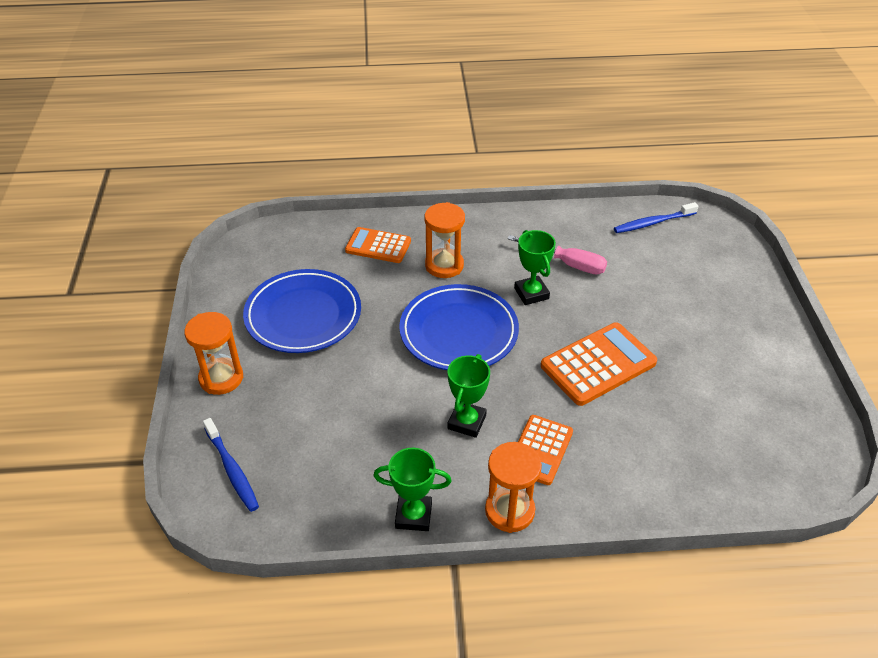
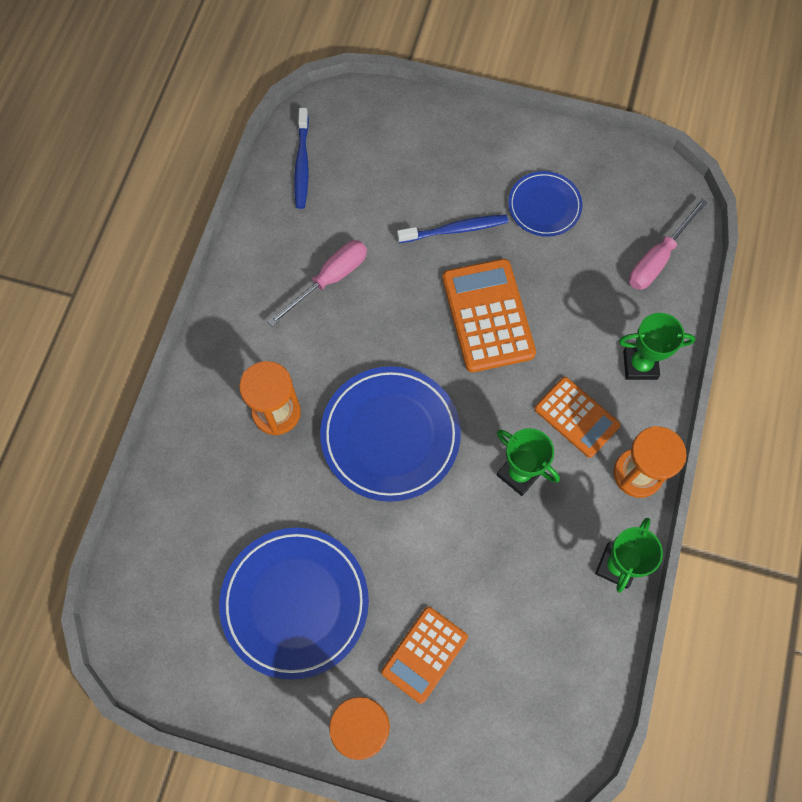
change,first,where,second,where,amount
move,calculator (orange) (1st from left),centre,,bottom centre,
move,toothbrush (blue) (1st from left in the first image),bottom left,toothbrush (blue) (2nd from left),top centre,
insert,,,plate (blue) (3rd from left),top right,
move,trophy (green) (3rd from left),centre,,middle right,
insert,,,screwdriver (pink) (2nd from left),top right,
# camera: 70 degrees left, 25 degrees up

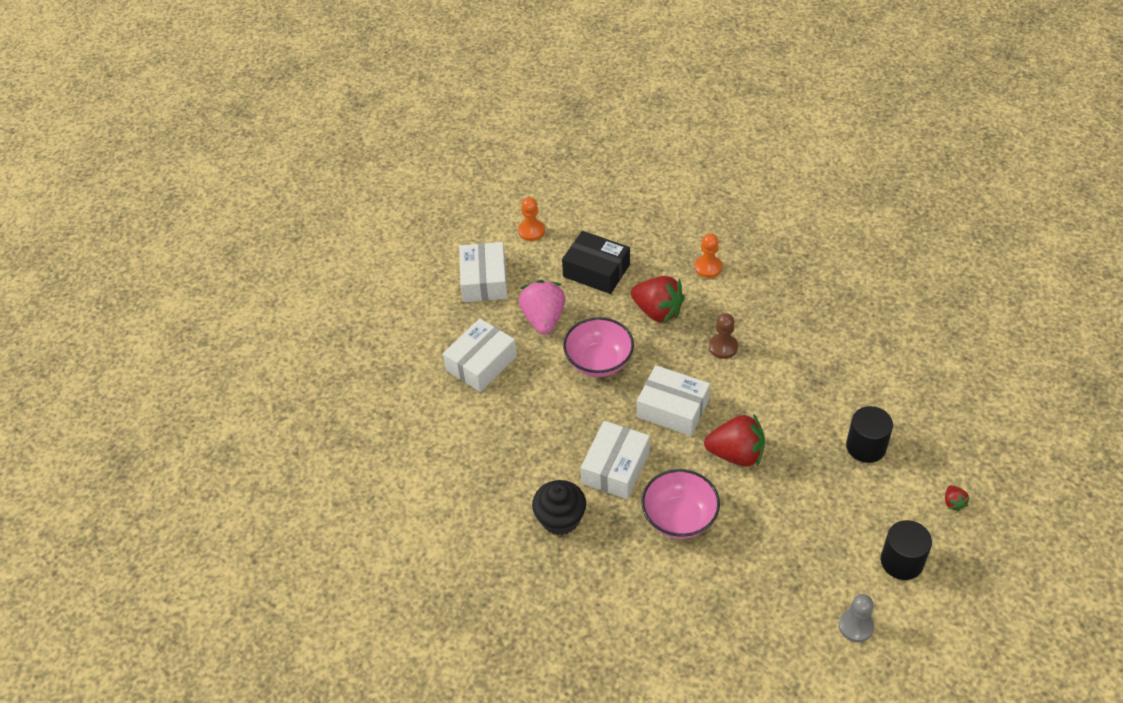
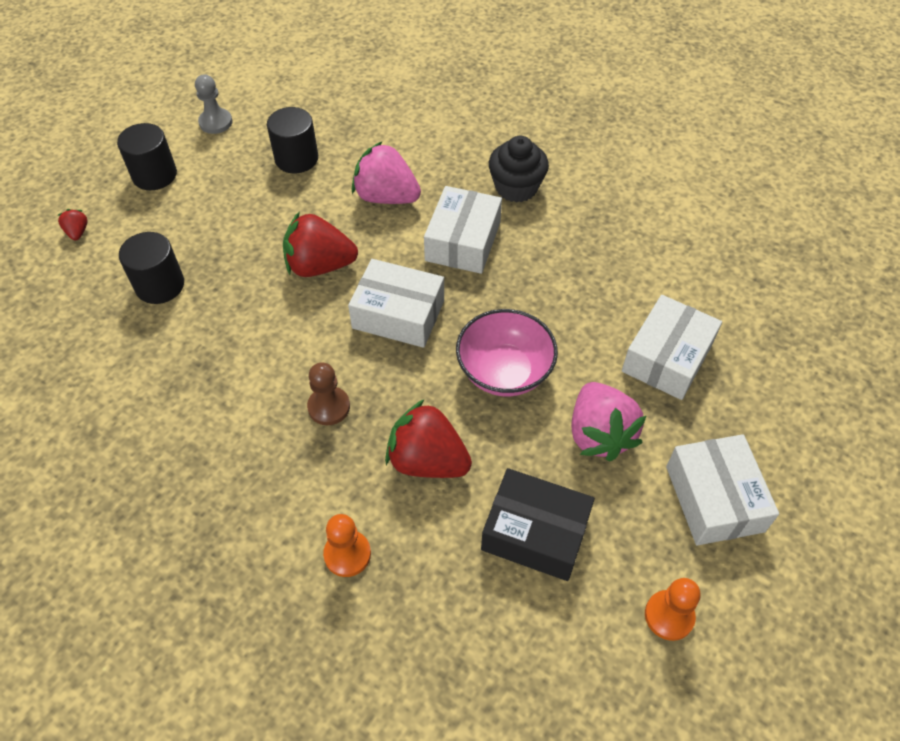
change,first,where,second,where,amount
insert,,,cylinder (black) (3rd from left),top left,
replace,bowl (pink) (2nd from left),bottom centre,strawberry (pink) (1st from left),top centre,
# camera: 170 degrees right, 5 degrees up

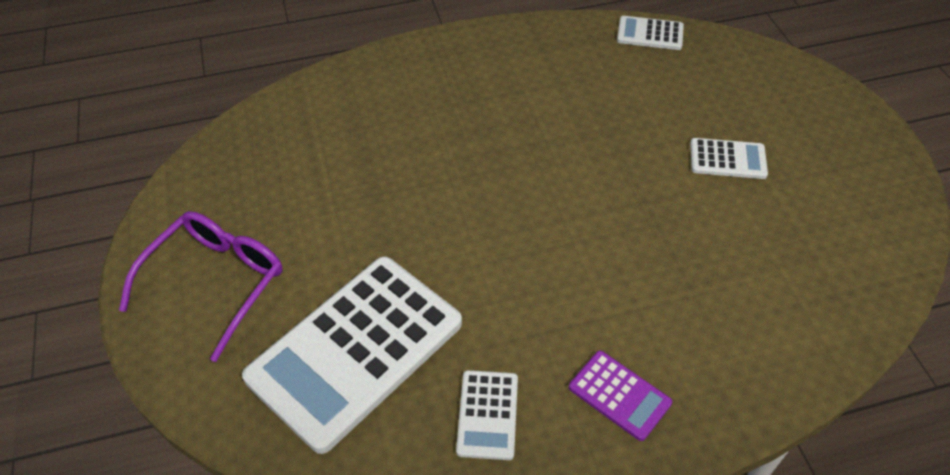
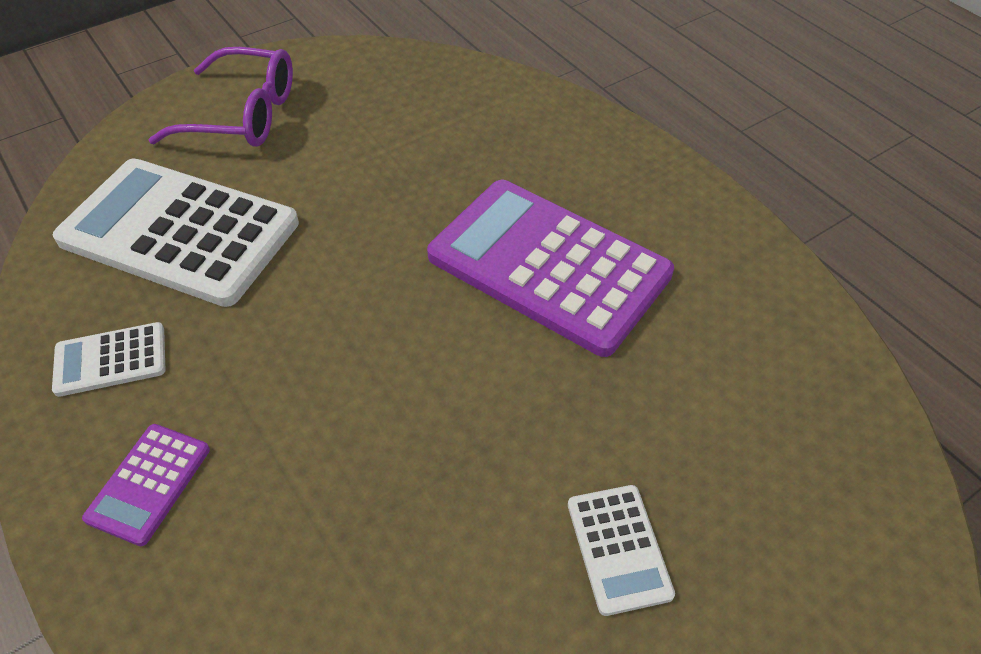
change,first,where,second,where,amount
insert,,,calculator (purple) (2nd from left),centre,
delete,calculator (white) (3rd from left),top right,,,
# camera: 70 degrees right, 0 degrees up

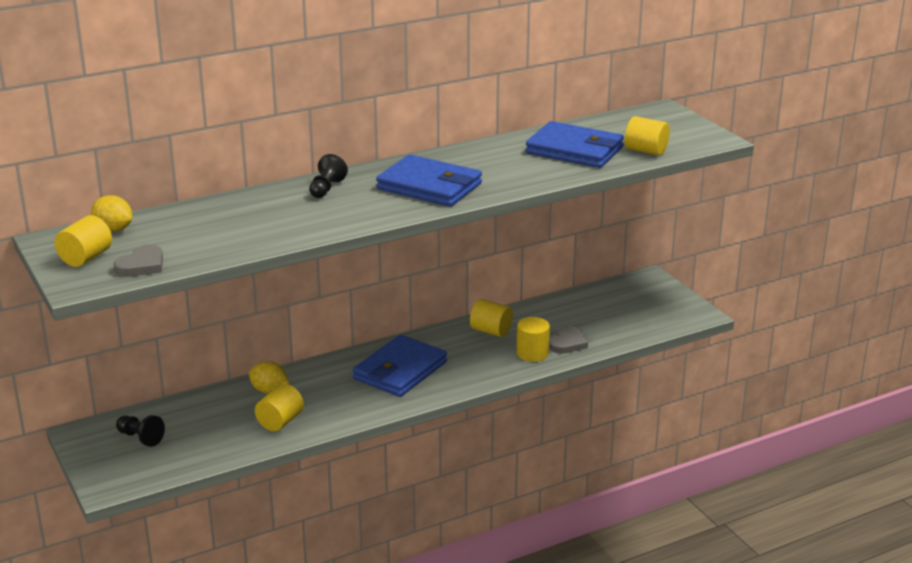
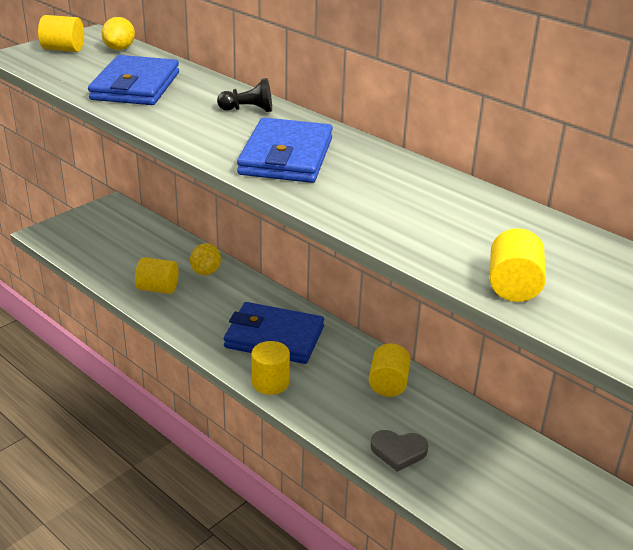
change,first,where,second,where,amount
move,wallet (blue) (3rd from left in the first image),top centre,wallet (blue) (1st from left),top left,
move,cylinder (yellow) (4th from left in the first image),centre,cylinder (yellow) (3rd from left),bottom centre,
delete,heart (grey) (1st from left),middle left,,,
delete,pawn (black) (1st from left),bottom left,,,
# camera: 70 degrees right, 5 degrees up

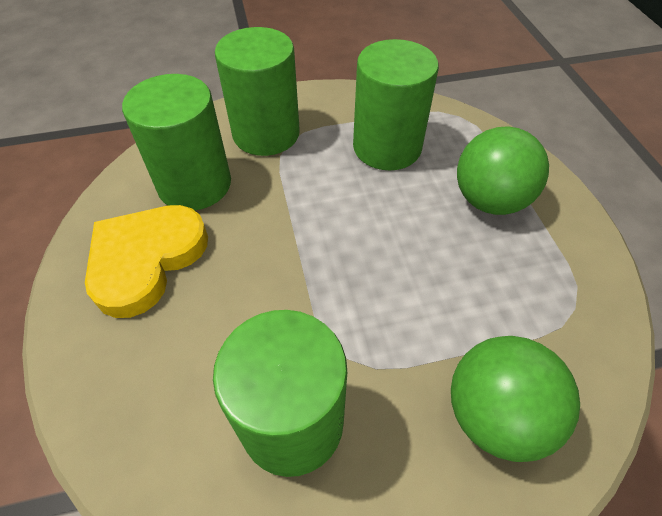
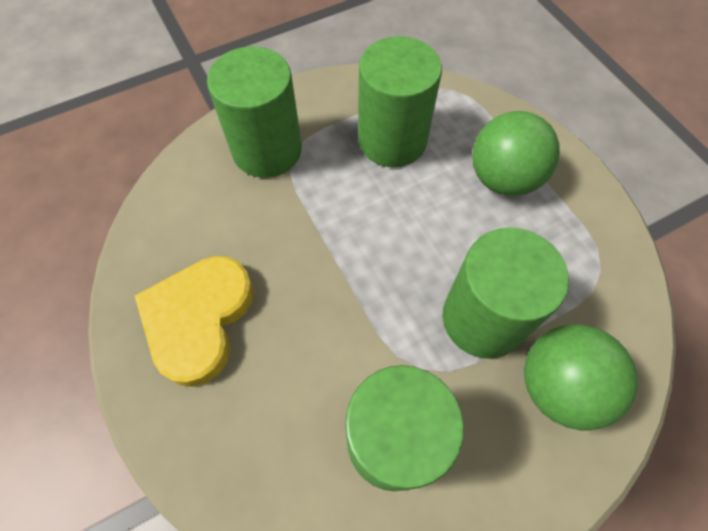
change,first,where,second,where,amount
move,cylinder (green) (1st from left in the first image),top left,cylinder (green) (4th from left),middle right,
# camera: 15 degrees left, 10 degrees up

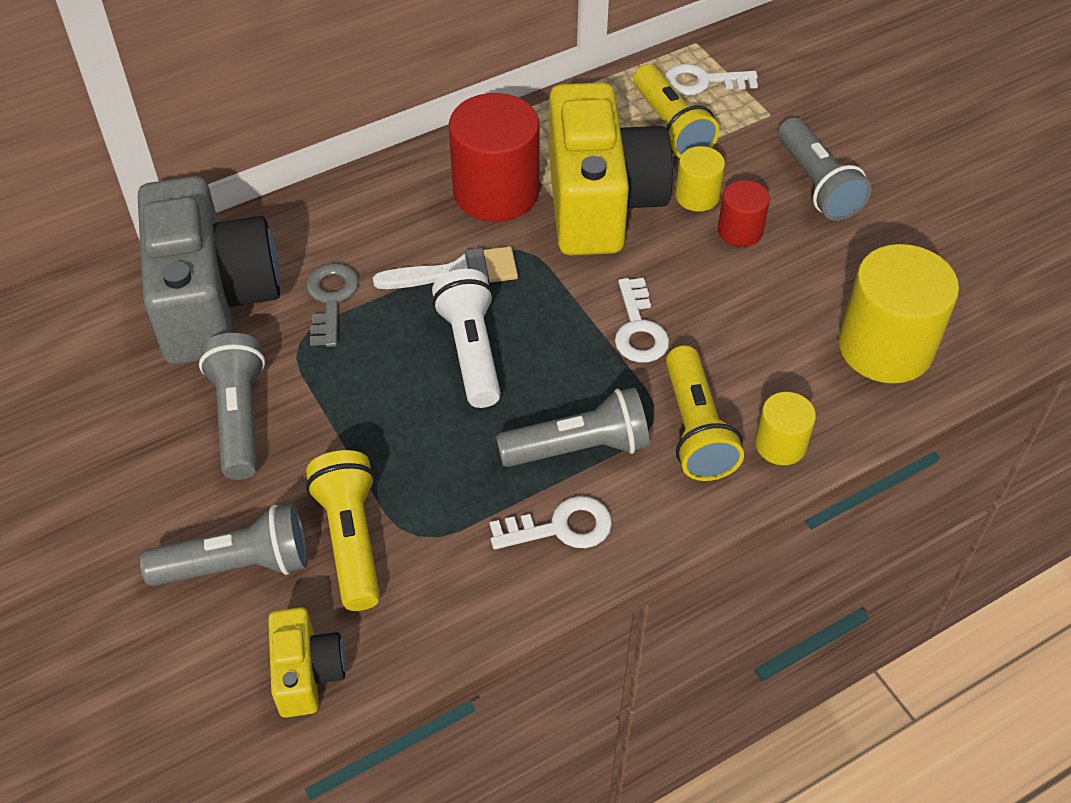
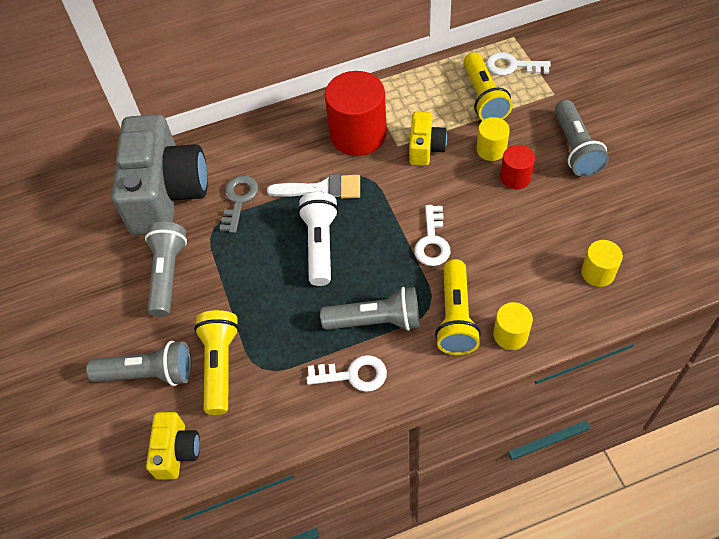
change,first,where,second,where,amount
resize,camera (yellow) (2nd from left),top centre,,top centre,x0.46
resize,cylinder (yellow) (3rd from left),middle right,,middle right,x0.51
# camera: 15 degrees right, 5 degrees up

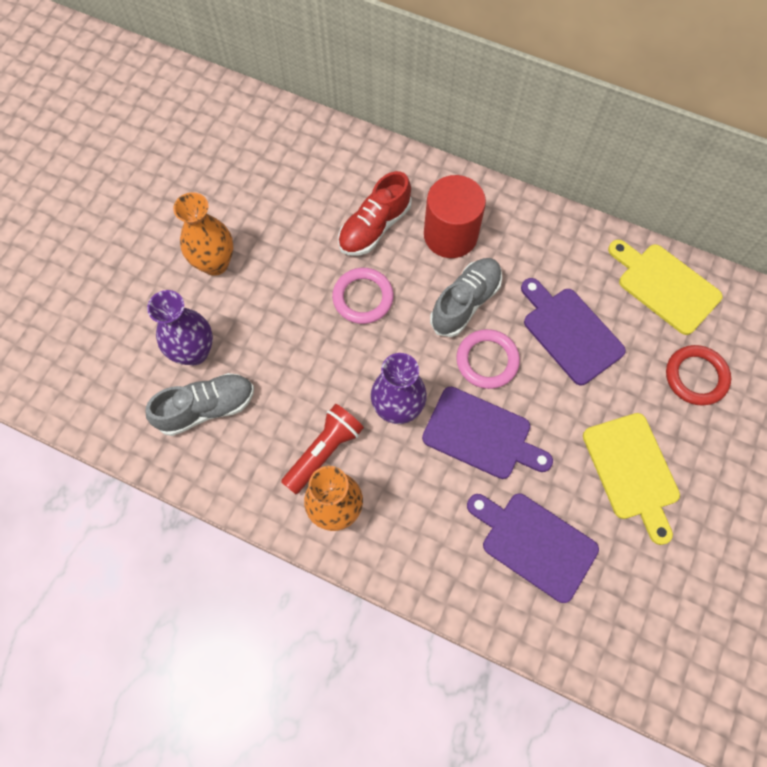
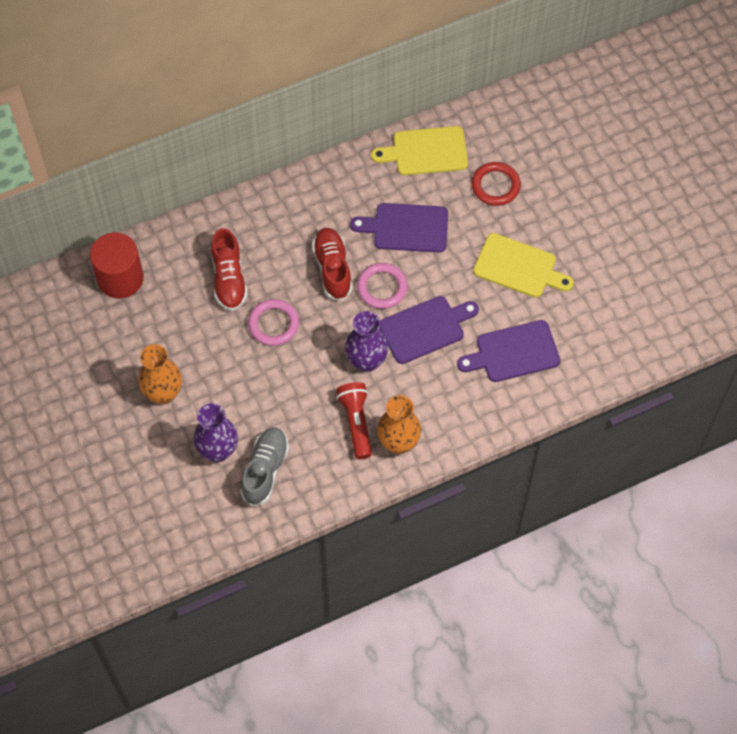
change,first,where,second,where,amount
move,cylinder (red),top centre,,middle left,
recolor,shoe (grey) (2nd from left),centre,shoe (red) (2nd from left),centre,
# camera: 50 degrees left, 5 degrees down

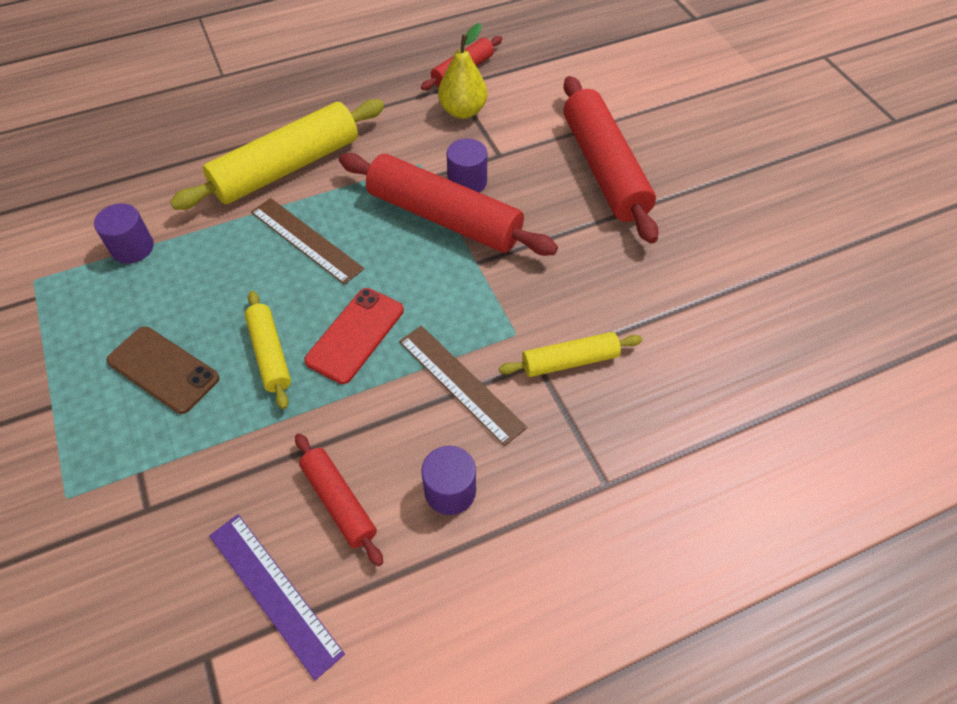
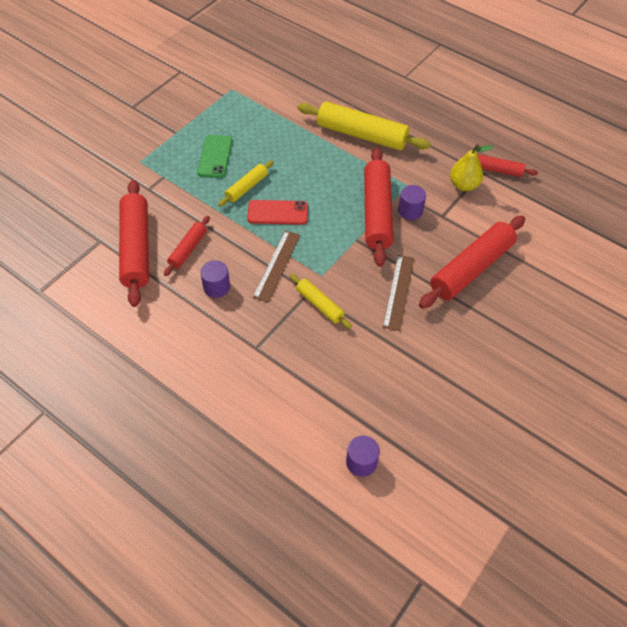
change,first,where,second,where,amount
replace,ruler (purple),bottom left,rolling pin (red) (1st from left),middle left,
recolor,phone (brown),middle left,phone (green),top centre,
move,cylinder (purple) (1st from left in the first image),top left,cylinder (purple) (2nd from left),bottom centre,
move,ruler (brown) (1st from left in the first image),middle left,ruler (brown) (2nd from left),centre,
# camera: 60 degrees right, 0 degrees up

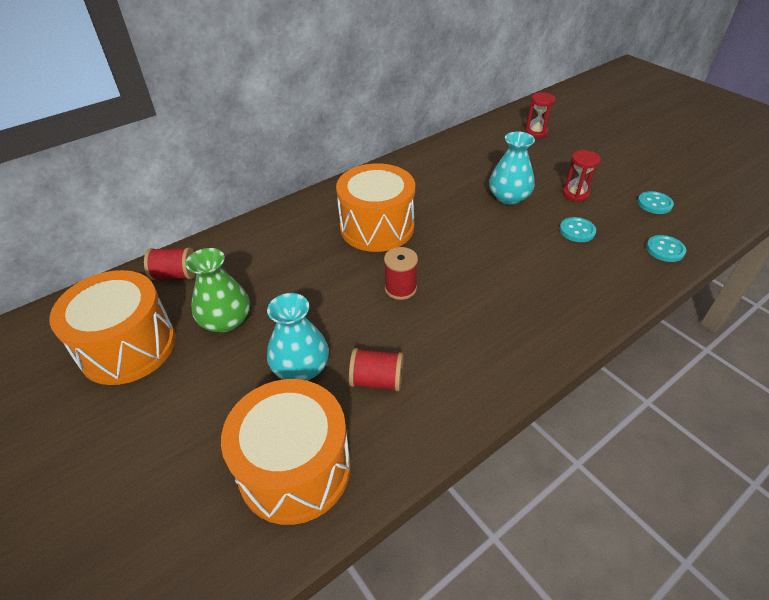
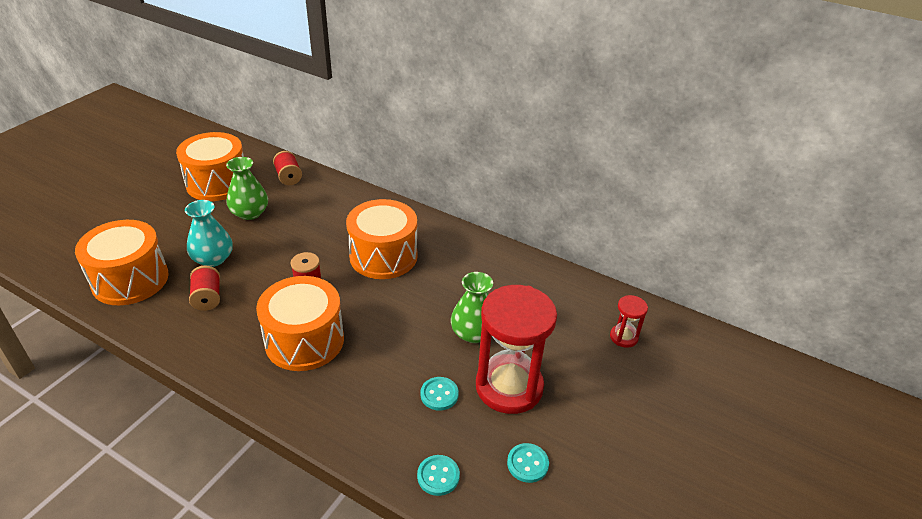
change,first,where,second,where,amount
insert,,,drum (orange) (3rd from left),middle left,
recolor,vase (turquoise) (2nd from left),top centre,vase (green) (2nd from left),centre,
resize,hourglass (red) (2nd from left in the first image),top right,hourglass (red) (1st from left),bottom centre,x2.22
# camera: 65 degrees right, 5 degrees down

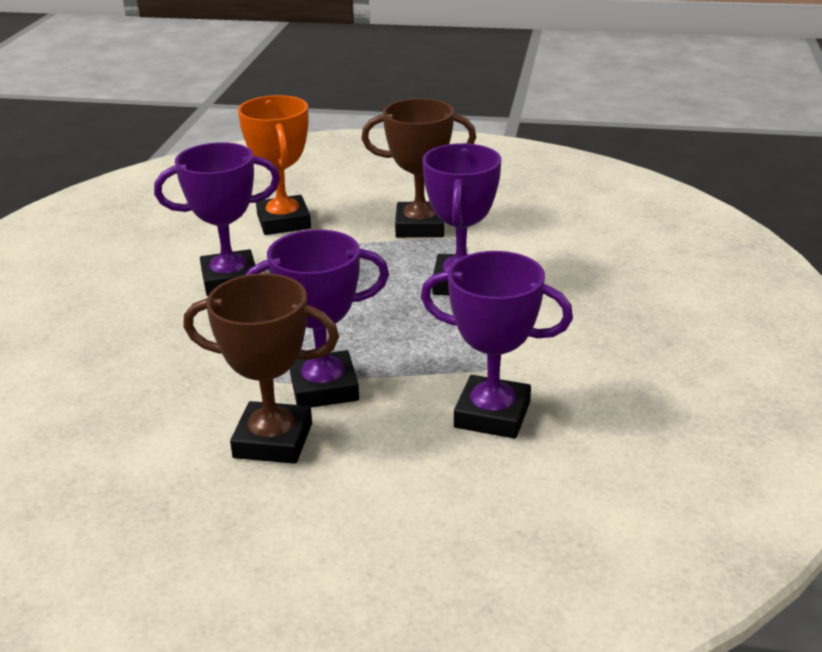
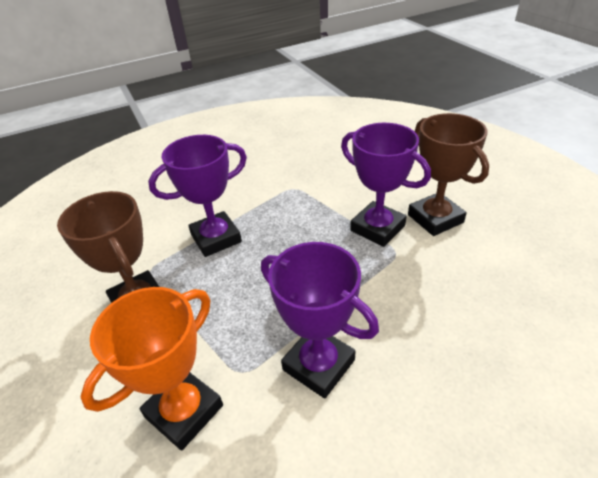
change,first,where,second,where,amount
delete,trophy (purple) (4th from left),centre,,,
# camera: 125 degrees left, 10 degrees up

